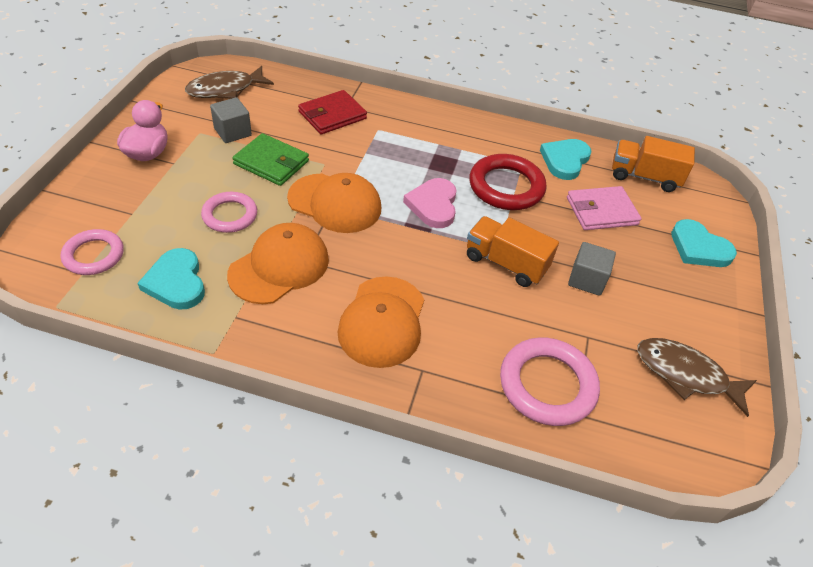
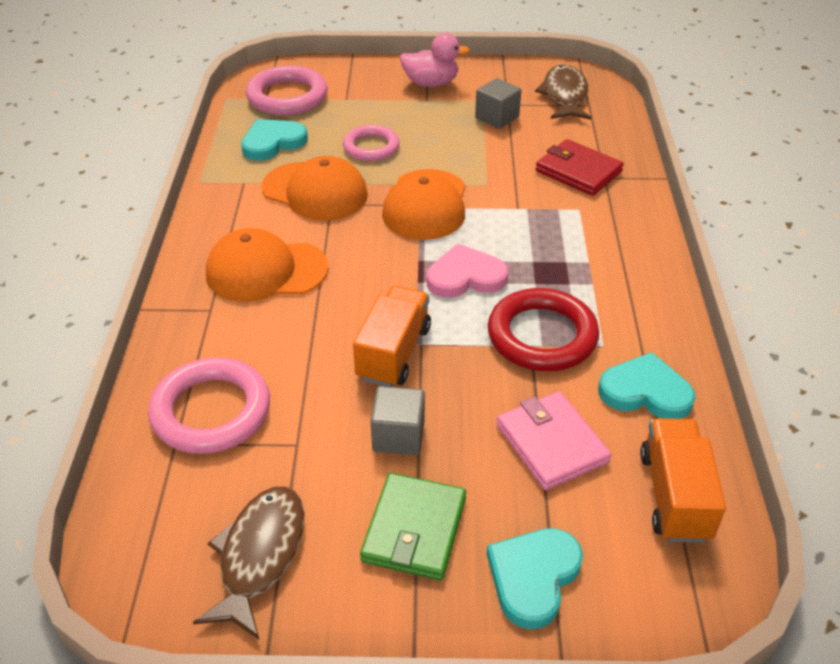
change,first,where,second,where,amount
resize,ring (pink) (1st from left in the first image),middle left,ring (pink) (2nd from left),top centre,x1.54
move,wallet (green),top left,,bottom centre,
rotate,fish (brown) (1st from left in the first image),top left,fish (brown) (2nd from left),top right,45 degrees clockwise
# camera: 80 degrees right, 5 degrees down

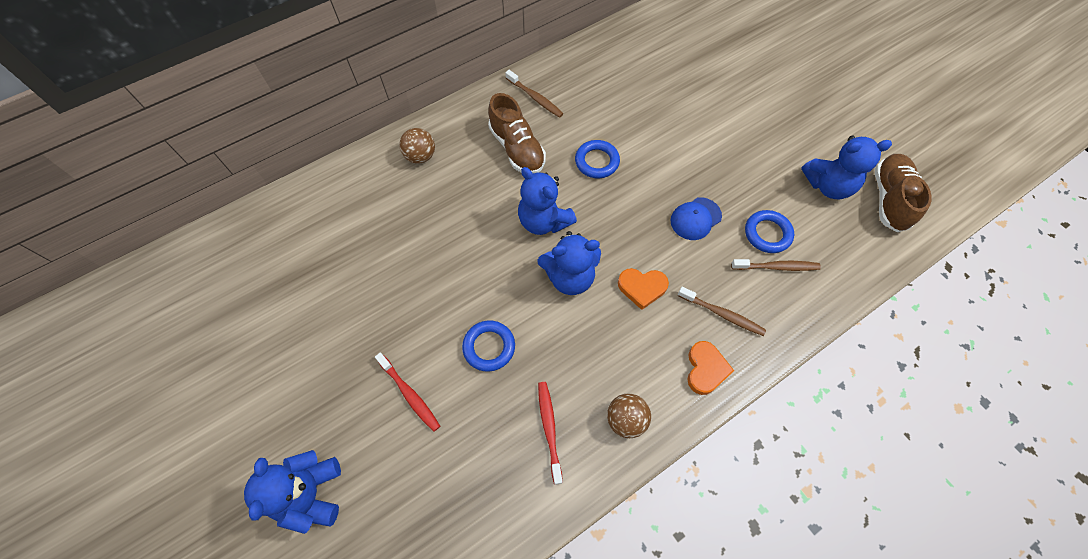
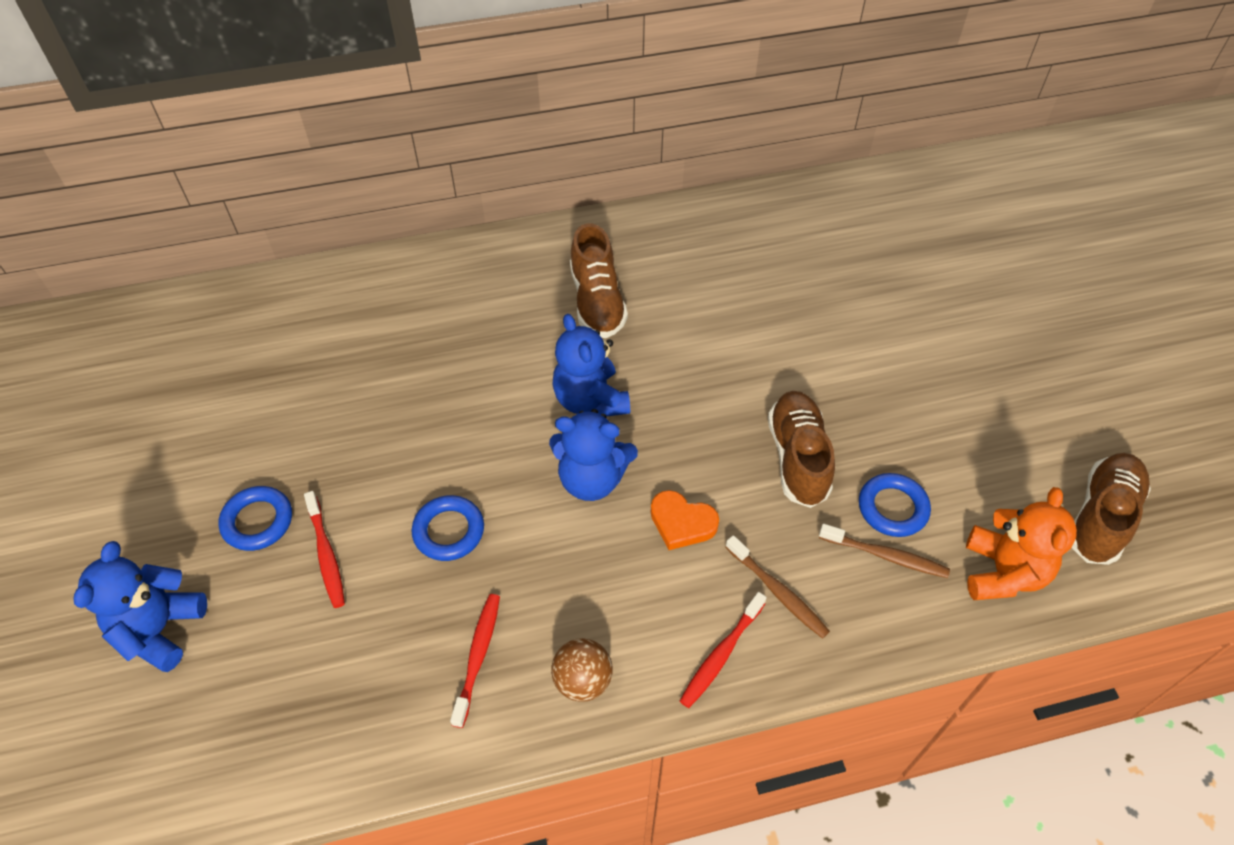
change,first,where,second,where,amount
move,ring (blue) (2nd from left in the first image),top centre,ring (blue) (1st from left),middle left,
replace,heart (orange) (2nd from left),centre,toothbrush (red) (3rd from left),bottom centre,
replace,cap (blue),centre,shoe (brown) (2nd from left),centre,
insert,,,teddy bear (orange),middle right,
delete,ball (brown) (1st from left),top centre,,,
delete,toothbrush (brown) (1st from left),top centre,,,
delete,teddy bear (blue) (4th from left),top right,,,
# camera: 20 degrees right, 10 degrees down

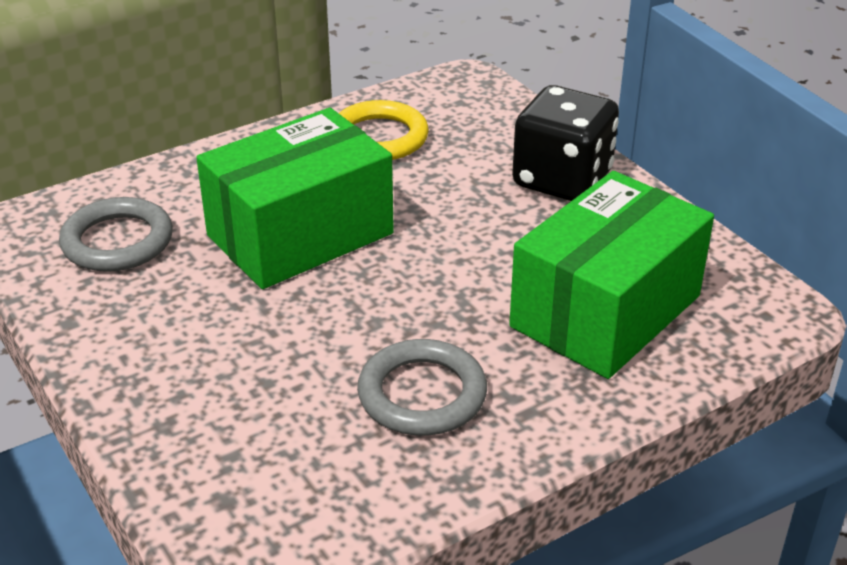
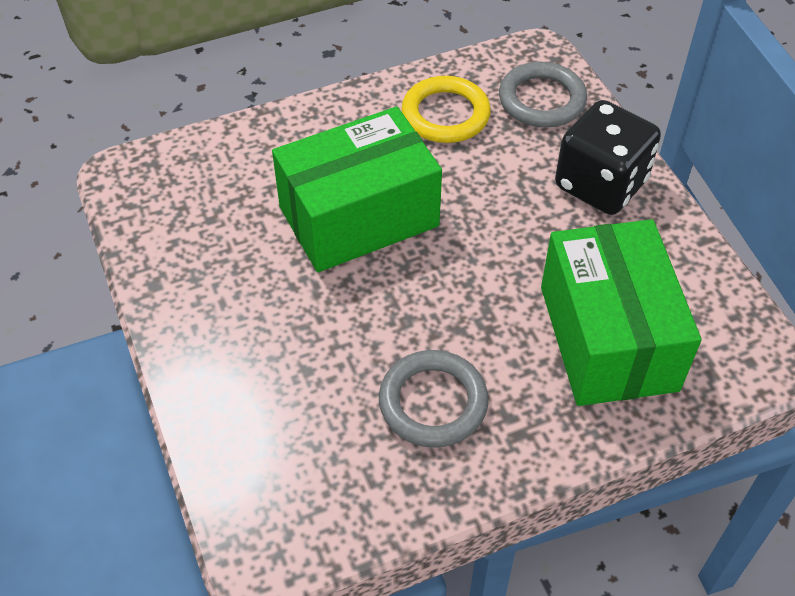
change,first,where,second,where,amount
move,ring (grey) (1st from left in the first image),middle left,ring (grey) (2nd from left),top right,
rotate,box (green) (2nd from left),middle right,,middle right,60 degrees counterclockwise
# camera: 10 degrees right, 15 degrees up

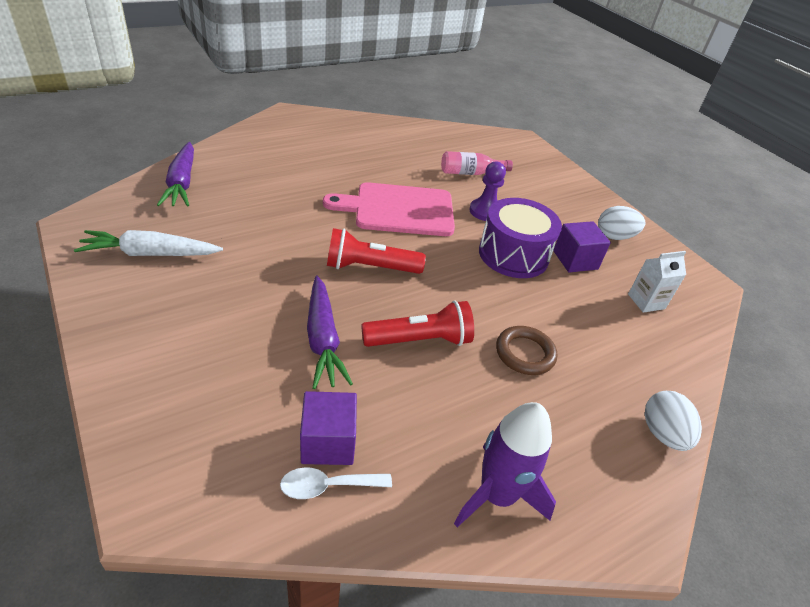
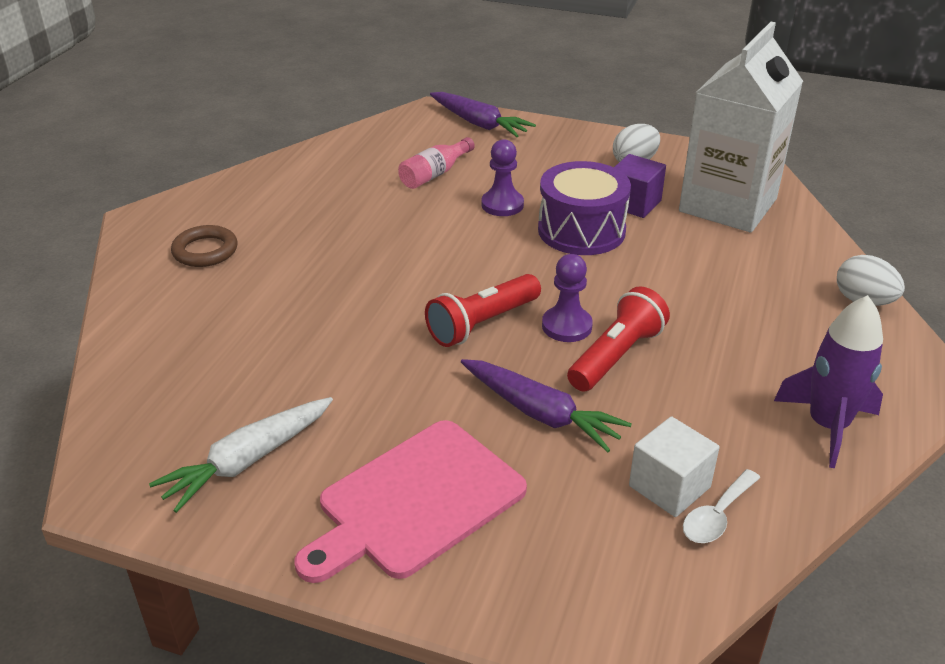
change,first,where,second,where,amount
move,ring (brown),centre,,middle left,
move,cutting board (pink),centre,,bottom centre,
move,carrot (purple) (1st from left),top left,,top centre,
insert,,,pawn (purple) (2nd from left),centre,
recolor,cube (purple) (1st from left),bottom centre,cube (white),bottom right,
resize,carton (white),middle right,,top right,x2.47
# camera: 35 degrees left, 5 degrees down

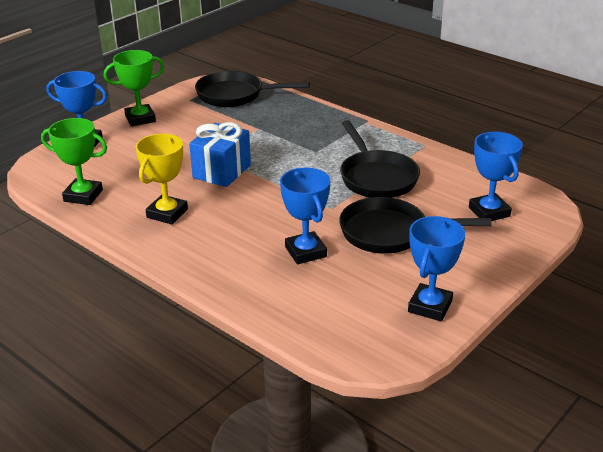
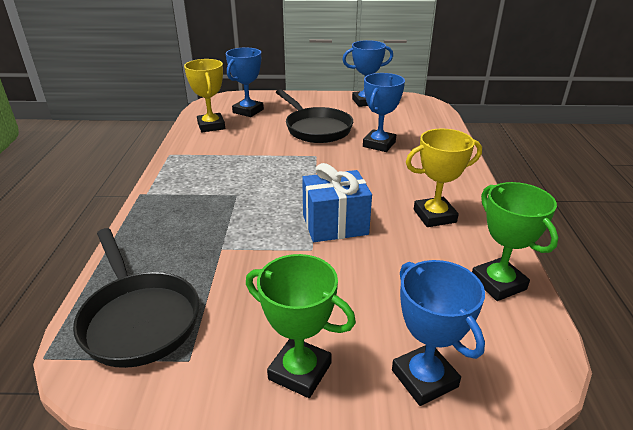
change,first,where,second,where,amount
insert,,,trophy (yellow) (1st from left),top left,
delete,pan (black) (2nd from left),centre,,,
# camera: 130 degrees left, 0 degrees up

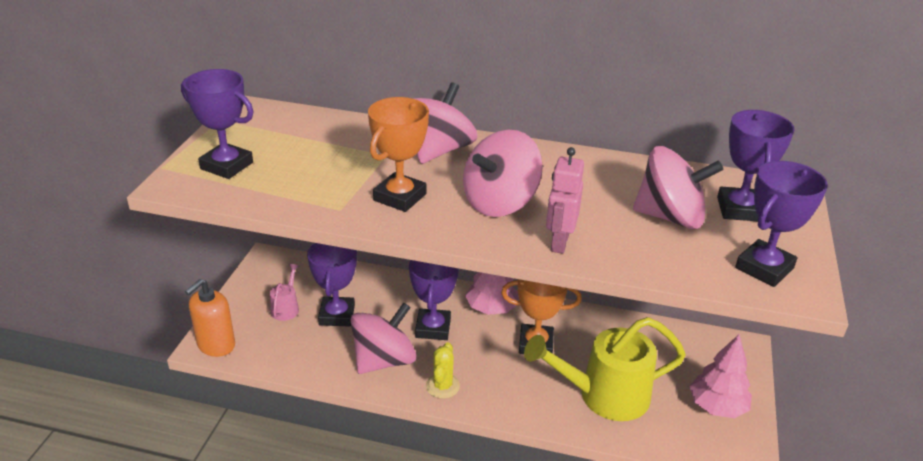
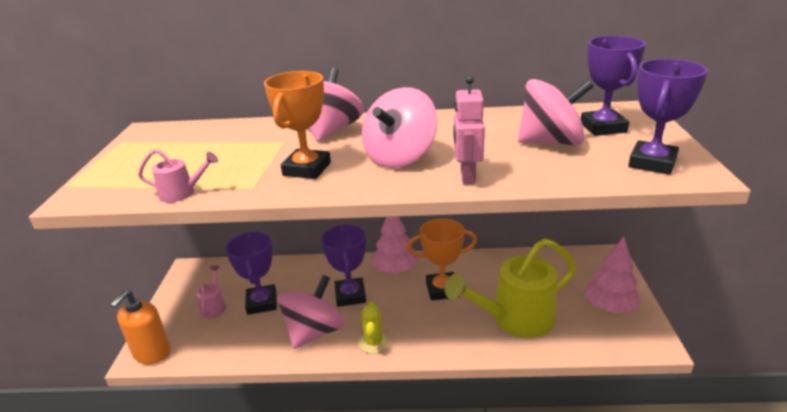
change,first,where,second,where,amount
insert,,,watering can (pink) (1st from left),middle left,
delete,trophy (purple) (1st from left),top left,,,
# camera: 10 degrees left, 5 degrees down

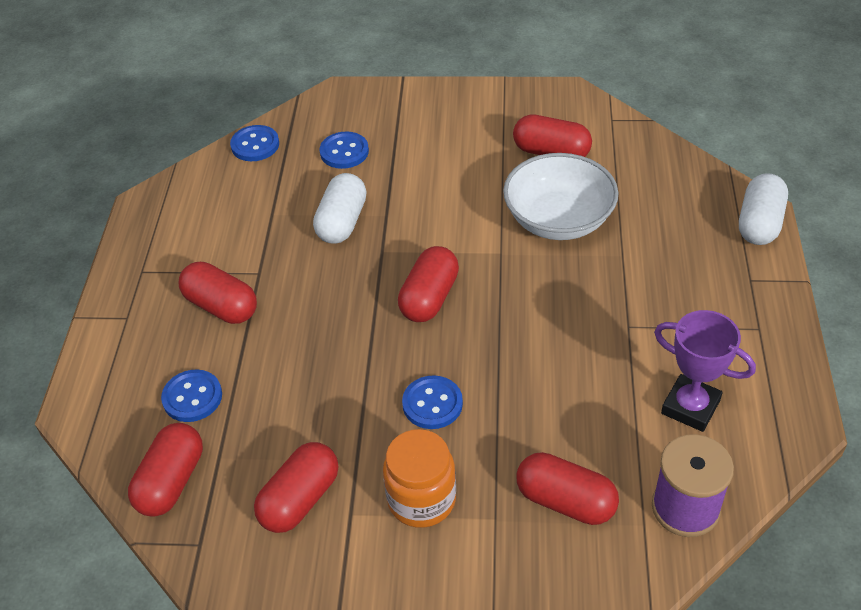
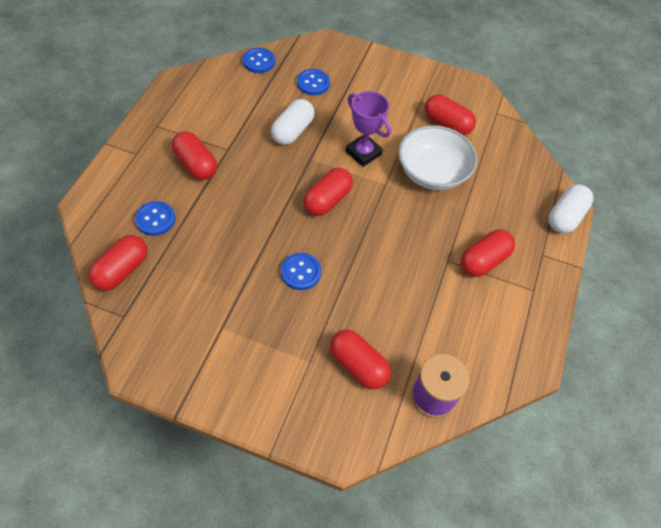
change,first,where,second,where,amount
move,trophy (purple),middle right,,top centre,
move,capsule (red) (3rd from left in the first image),bottom centre,capsule (red) (6th from left),middle right,
delete,jar (orange),bottom centre,,,
# camera: 10 degrees right, 10 degrees up

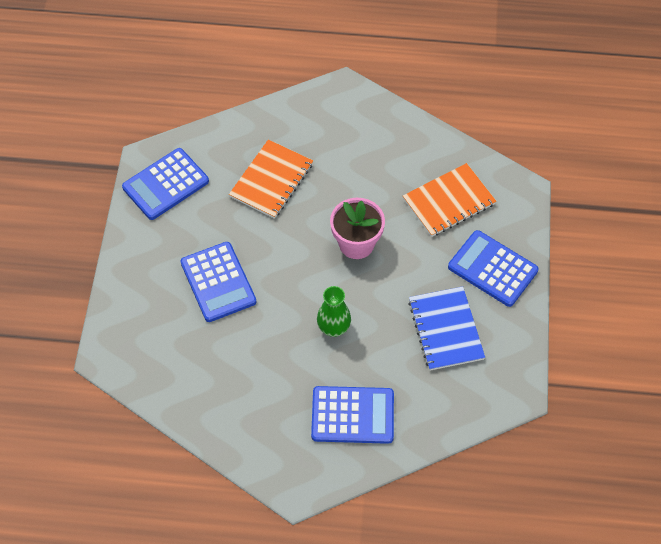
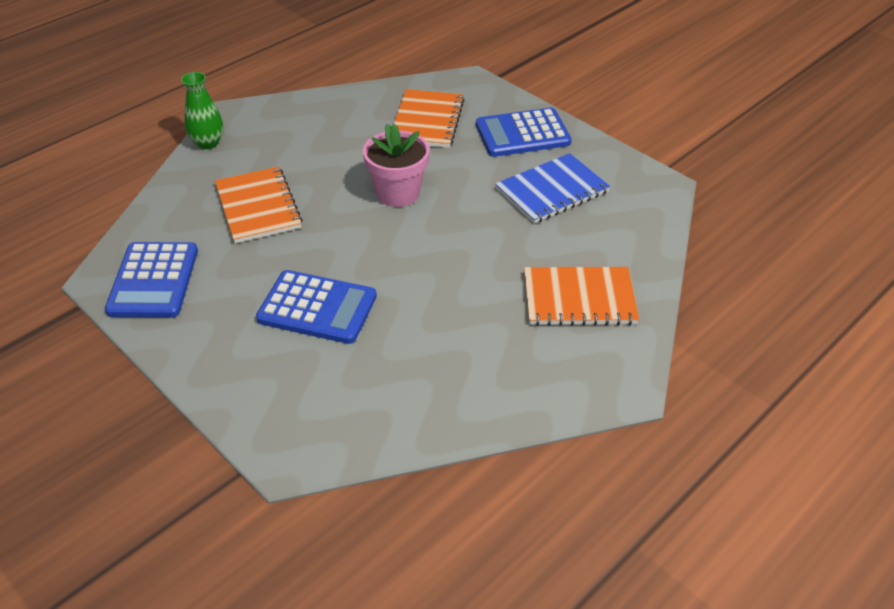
change,first,where,second,where,amount
move,vase (green),centre,,top left,
rotate,notebook (blue),middle right,,top centre,60 degrees counterclockwise
replace,calculator (blue) (3rd from left),bottom centre,notebook (orange) (3rd from left),centre,
# camera: 50 degrees left, 15 degrees down

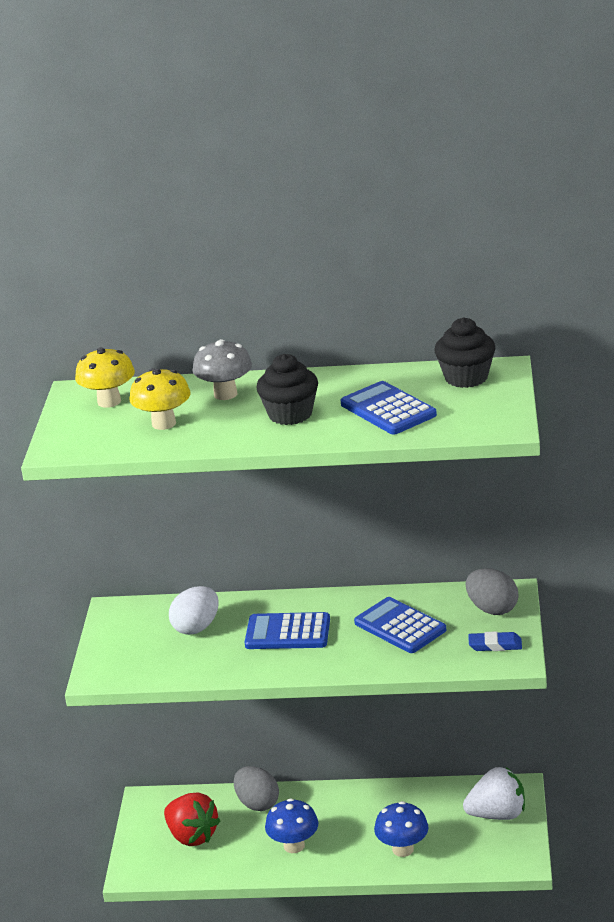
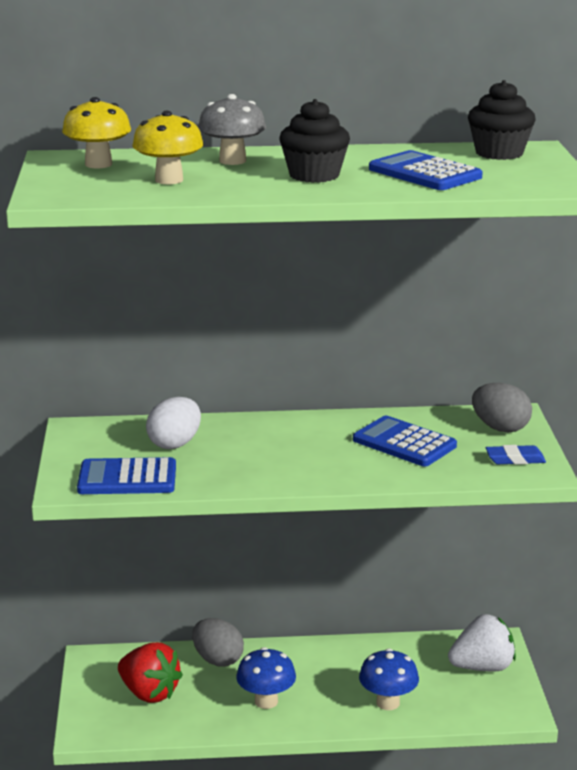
change,first,where,second,where,amount
move,calculator (blue) (1st from left),bottom centre,,middle left,
# camera: 10 degrees left, 5 degrees down

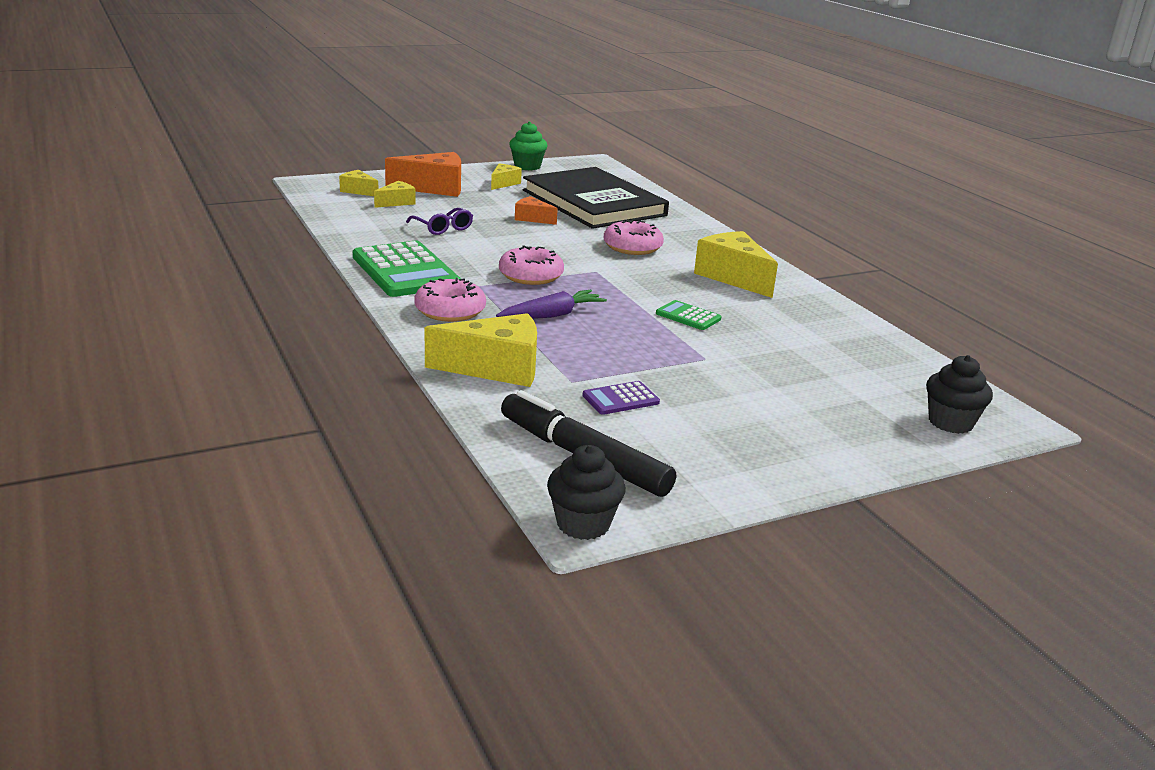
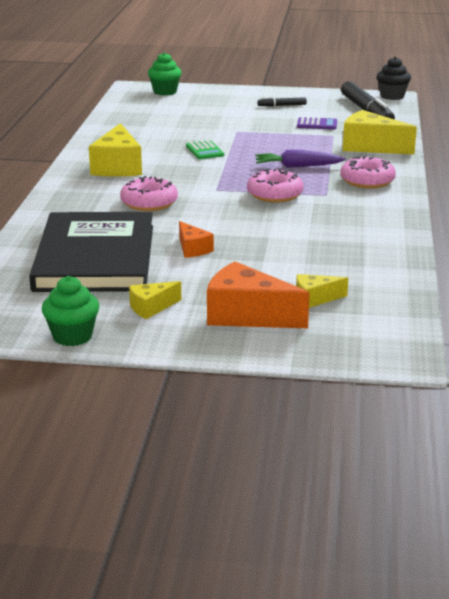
change,first,where,second,where,amount
recolor,cupcake (black) (2nd from left),middle right,cupcake (green) (2nd from left),top centre,
insert,,,marker (black) (1st from left),top centre,
delete,cheese (yellow) (1st from left),top left,,,
delete,calculator (green) (1st from left),centre,,,
delete,glasses (purple),top centre,,,
# camera: 145 degrees left, 0 degrees up

